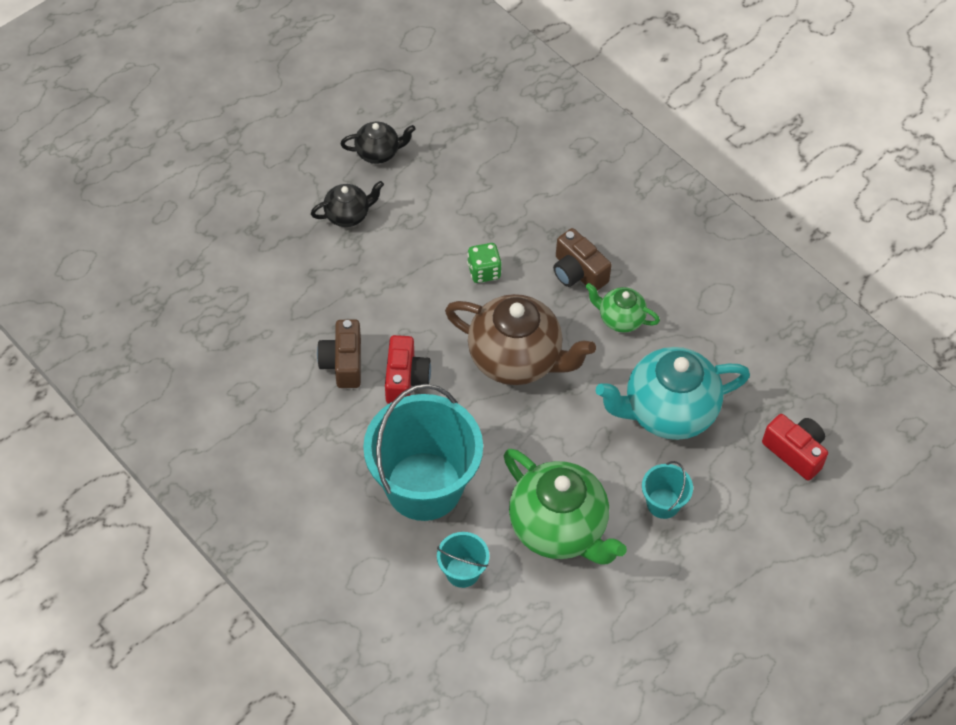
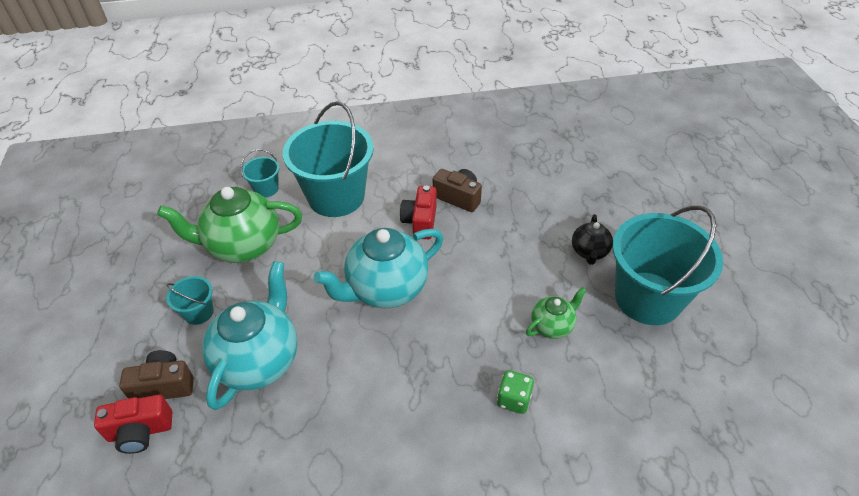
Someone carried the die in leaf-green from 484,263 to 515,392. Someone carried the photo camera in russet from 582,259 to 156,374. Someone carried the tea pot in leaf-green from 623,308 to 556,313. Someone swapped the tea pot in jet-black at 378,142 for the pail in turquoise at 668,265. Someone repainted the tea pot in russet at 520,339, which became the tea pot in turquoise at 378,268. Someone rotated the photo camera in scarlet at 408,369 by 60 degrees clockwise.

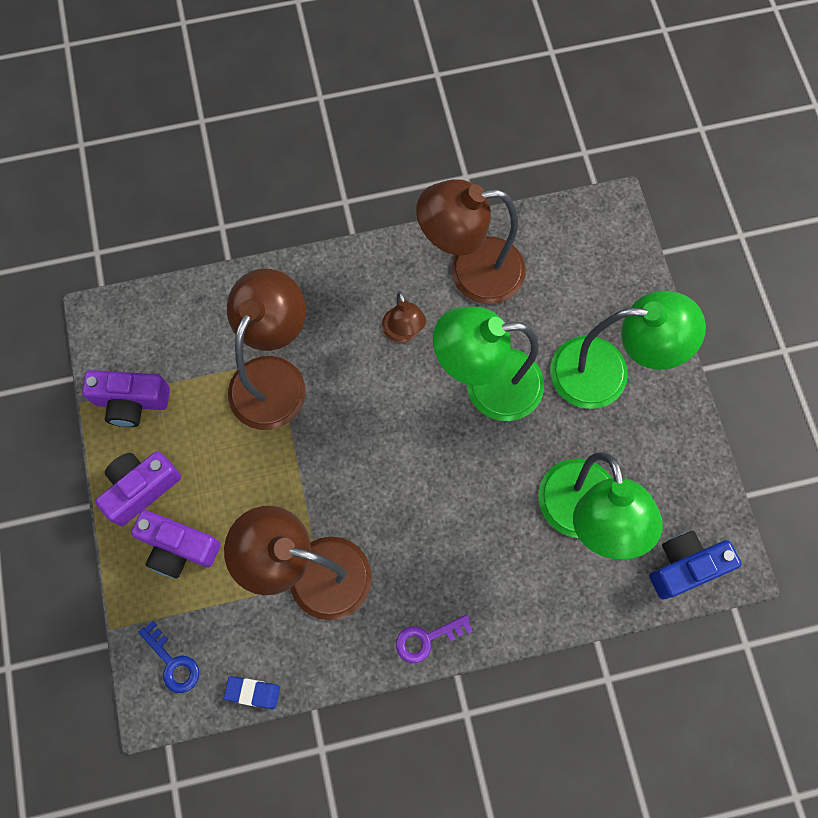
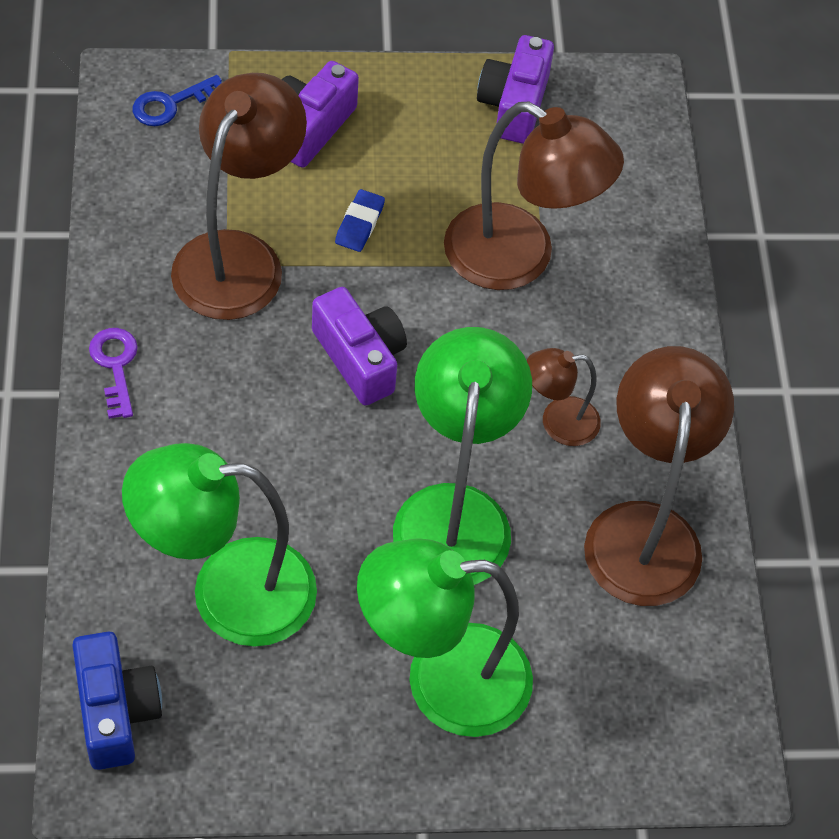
Someone carried the photo camera in royal purple from 138,488 to 359,346. Someone carried the pencil eraser in royal blue from 252,692 to 360,220. Someone rotated the lamp in leaf-green at 628,350 by 75 degrees clockwise.

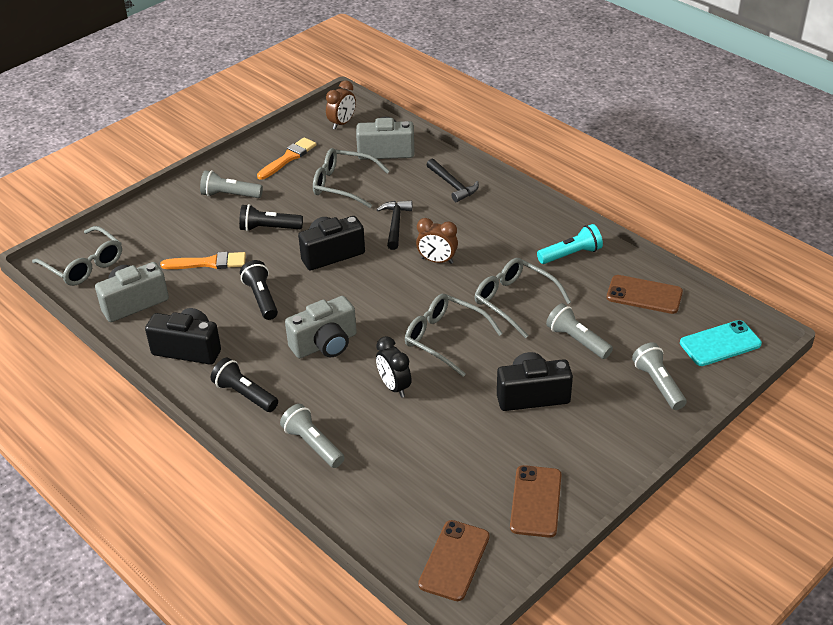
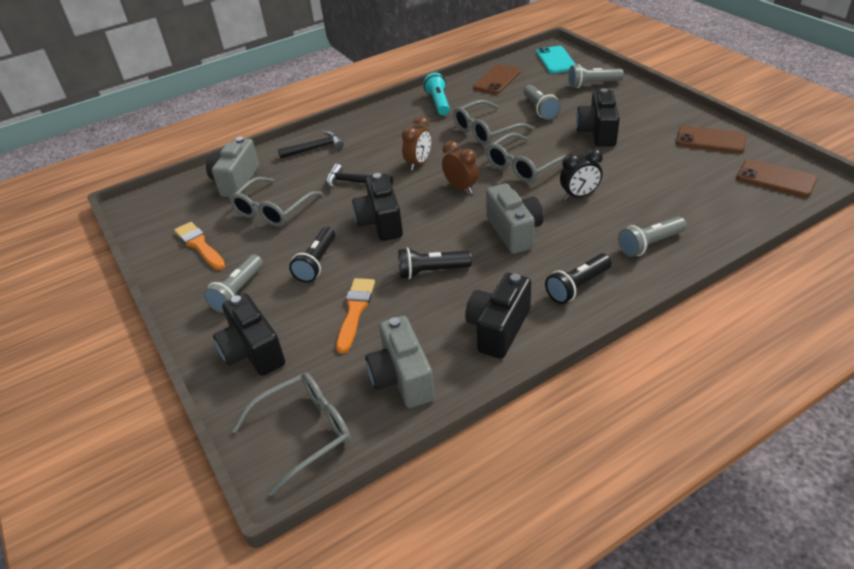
Someone put down the photo camera in jet-black at 249,334. Someone carried the bedside clock in russet from 341,105 to 460,167. Someone rotated the torch in grey at 579,331 by 75 degrees counterclockwise.

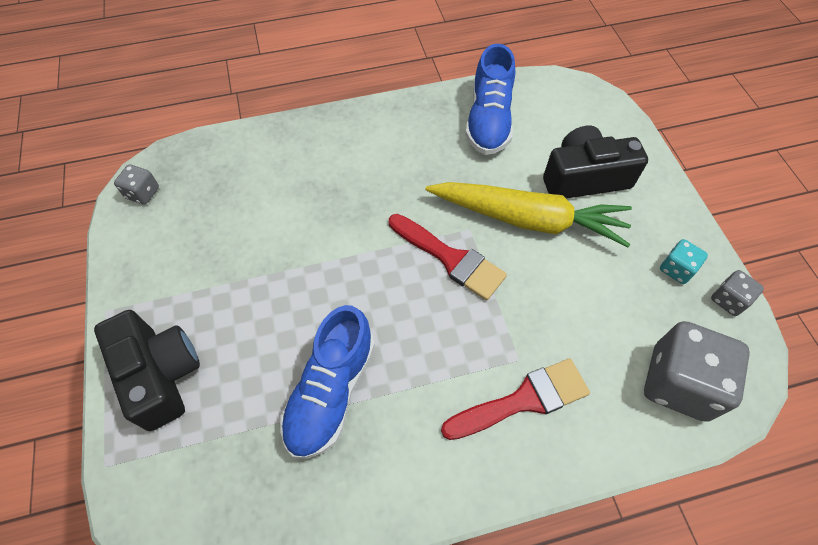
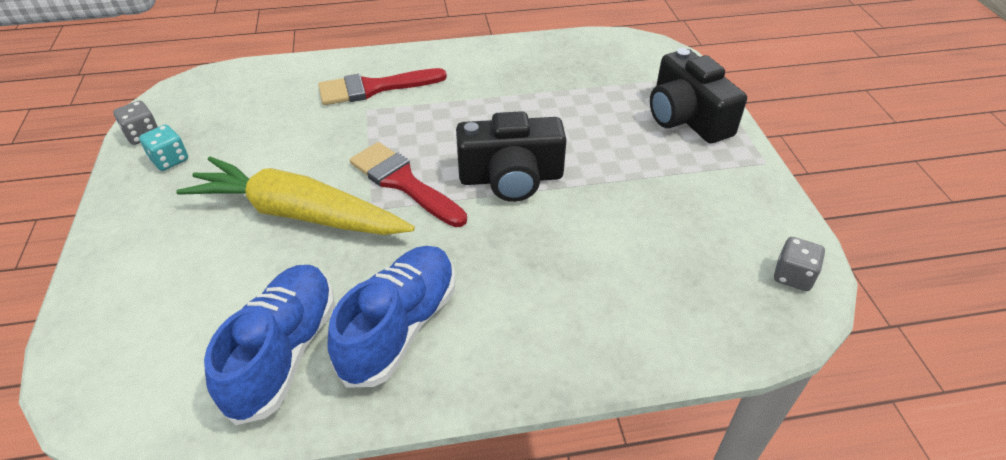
Someone took away the die in grey at 697,371. Someone carried the lace-up shoe in royal blue from 327,382 to 391,317. Someone carried the photo camera in jet-black from 595,162 to 511,156.

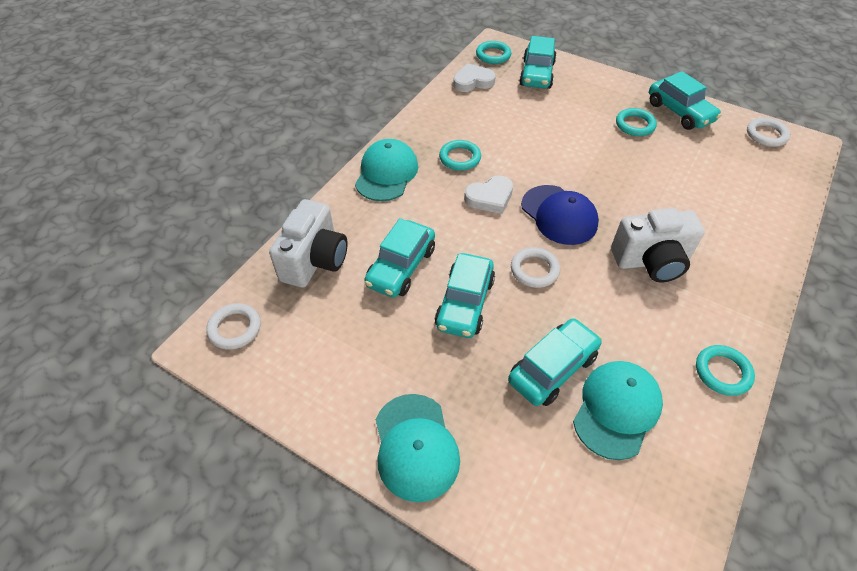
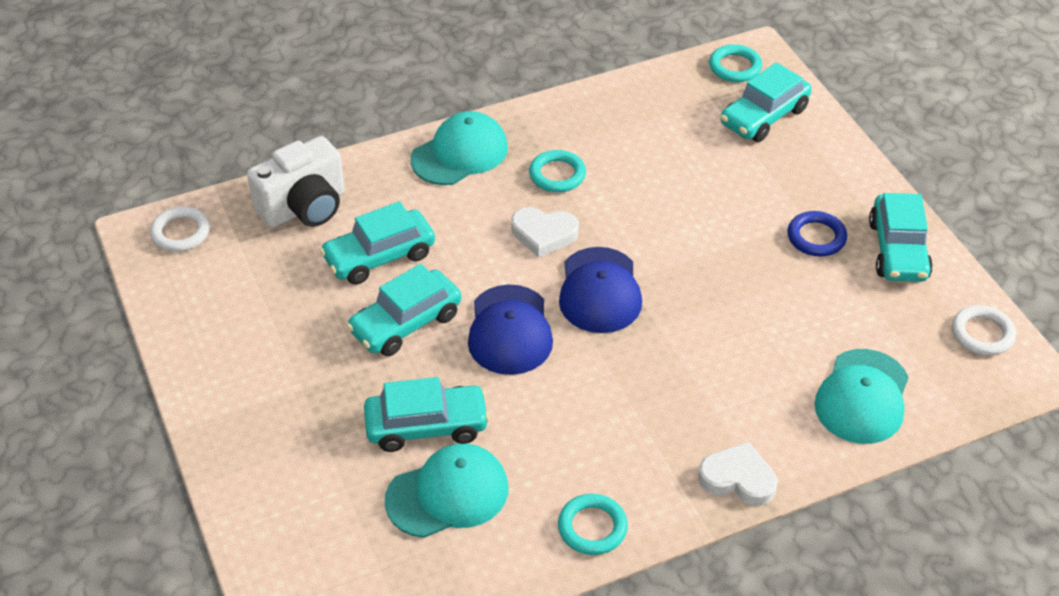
Someone took away the photo camera in snow-white at 658,245. Someone carried the cap in turquoise from 418,448 to 861,396. Someone carried the heart shape in snow-white from 474,77 to 737,474. Someone swapped the ring in snow-white at 535,267 for the cap in royal blue at 510,329. Someone repainted the ring in turquoise at 636,122, which became the ring in royal blue at 817,234.

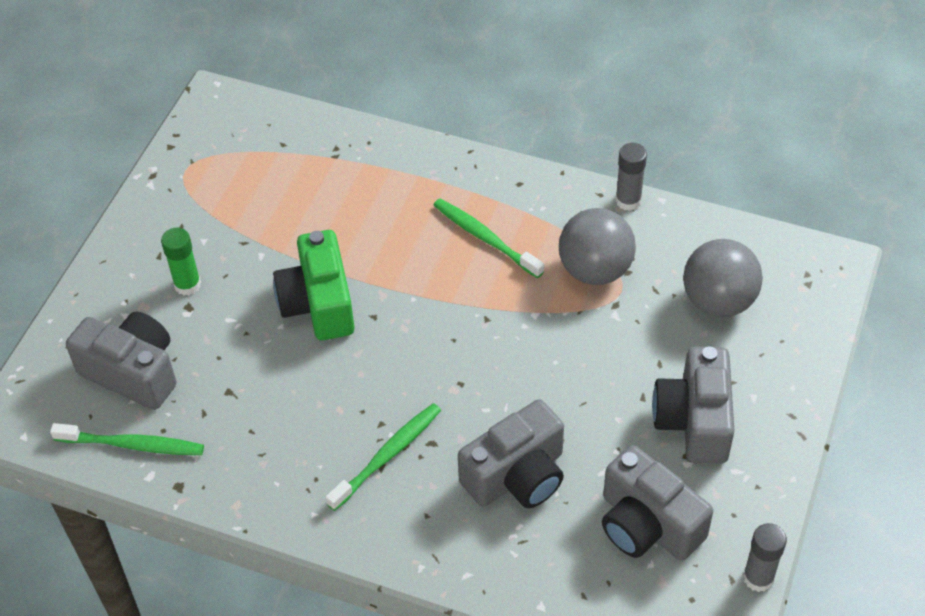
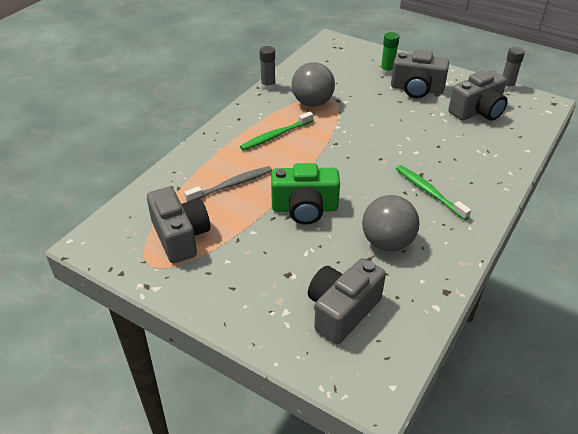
Someone took away the dental brush in leaf-green at 127,439. Someone put down the dental brush in grey at 228,184. Someone carried the glue in leaf-green from 181,261 to 389,53. Someone carried the photo camera in grey from 511,453 to 178,225. Someone carried the sphere in grey from 723,278 to 390,223.

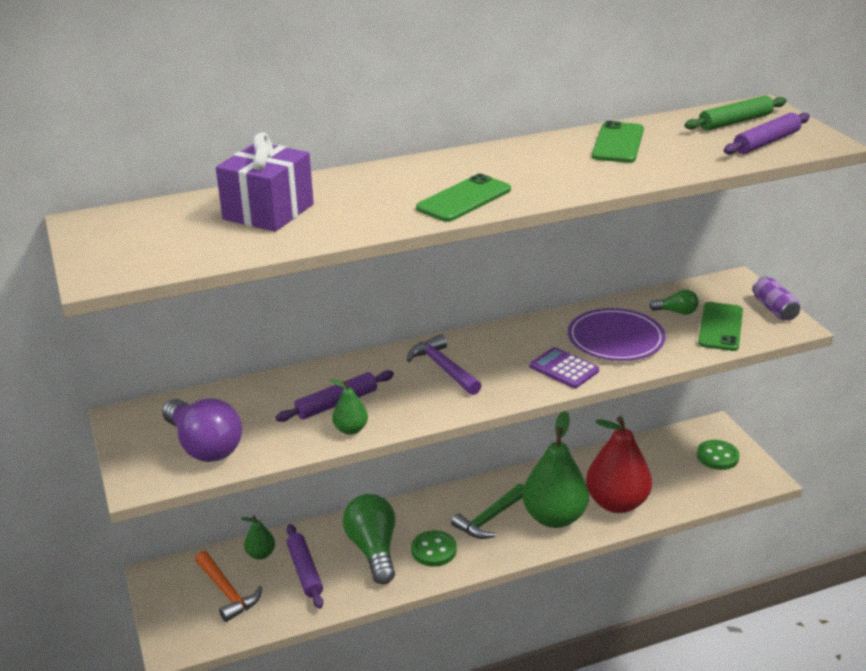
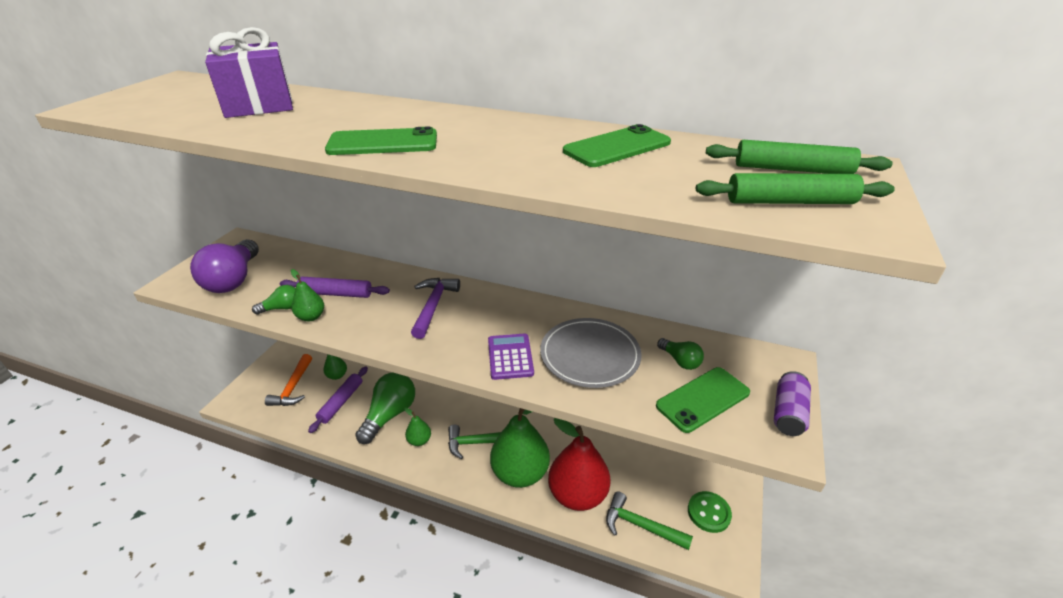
Someone put down the light bulb in leaf-green at 274,300. Someone put down the carpenter's hammer in leaf-green at 649,520. Someone swapped the button in leaf-green at 434,548 for the pear fruit in leaf-green at 417,426. Someone repainted the dinner plate in royal purple at 617,334, which became the dinner plate in grey at 591,353. Someone repainted the dough roller in royal purple at 766,134, which became the dough roller in leaf-green at 795,188.

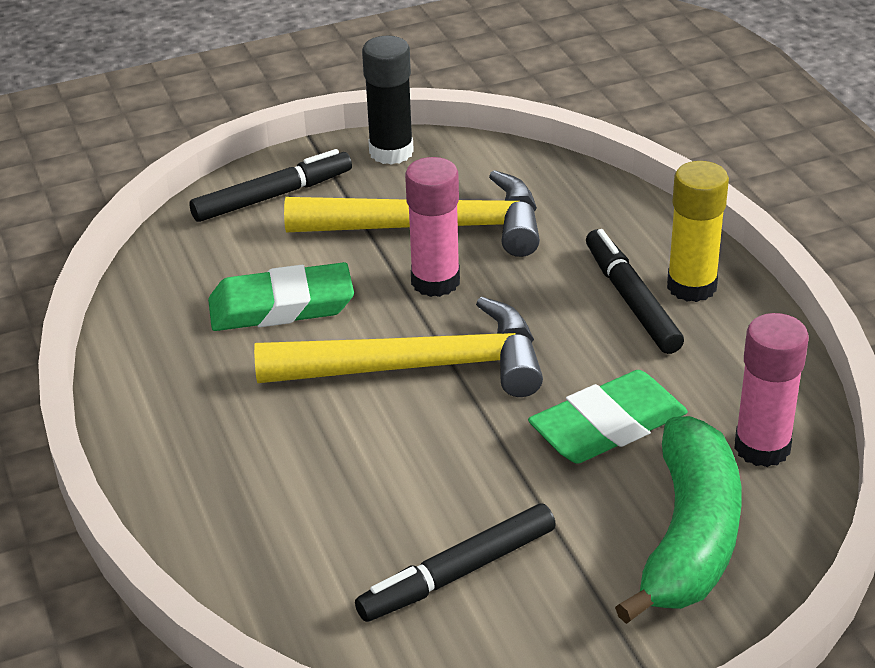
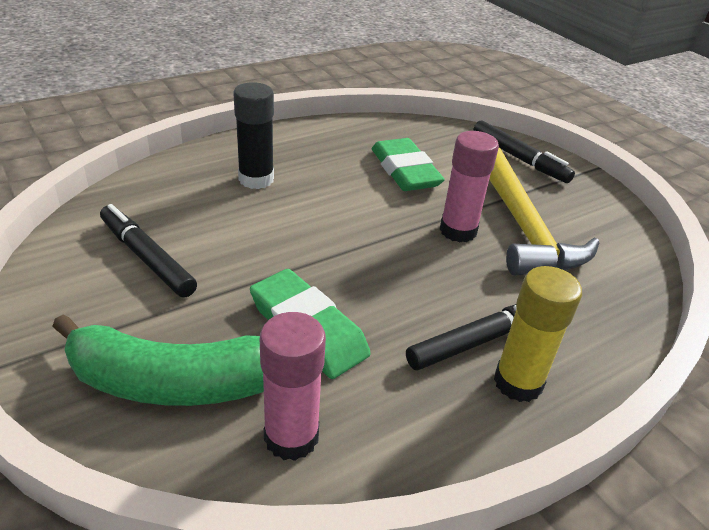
Someone took away the carpenter's hammer in golden at 398,347. Someone carried the glue in jet-black from 388,100 to 253,135.

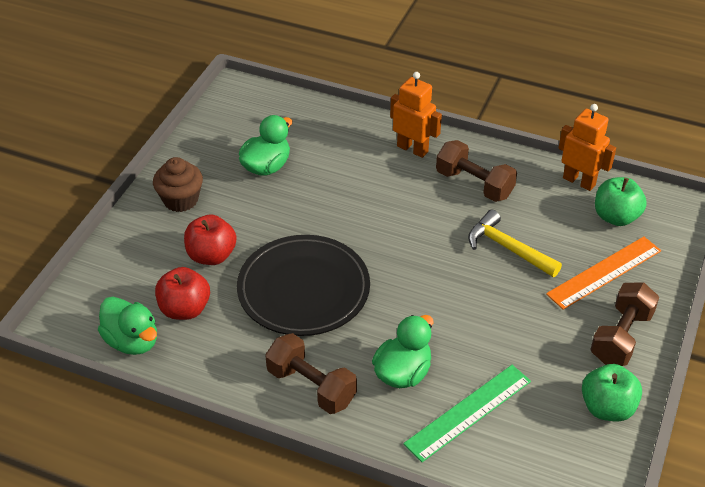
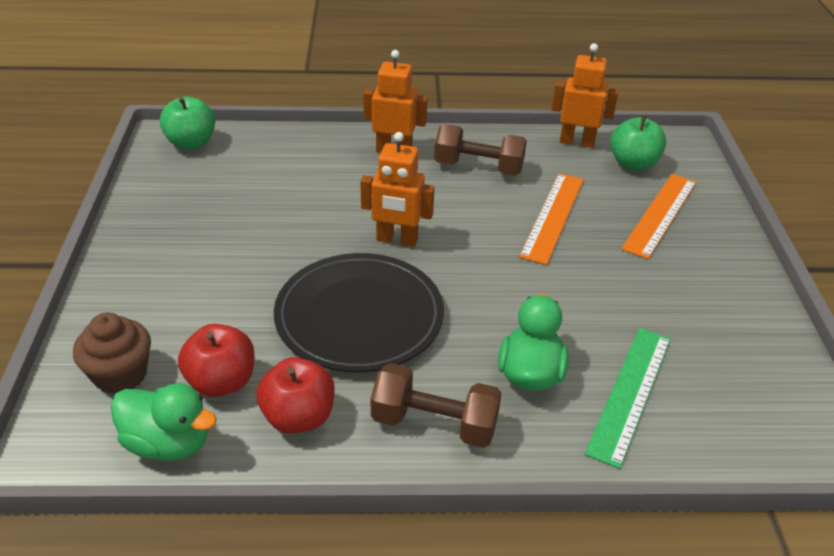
Someone took away the duck in leaf-green at 265,145. Someone took away the free weight in russet at 624,324. Someone put down the robot figure in orange-coloured at 397,189. Someone carried the fairy cake in russet from 178,184 to 112,353. Someone carried the toy apple in scarlet from 210,240 to 295,395. Someone carried the toy apple in leaf-green from 612,392 to 187,123. Someone swapped the carpenter's hammer in golden at 515,243 for the ruler in orange-coloured at 551,219.

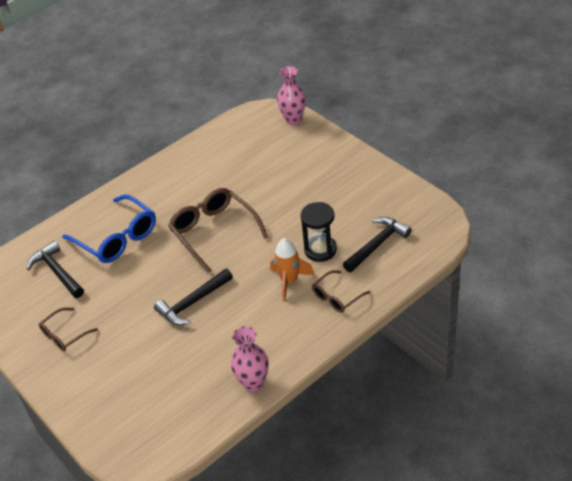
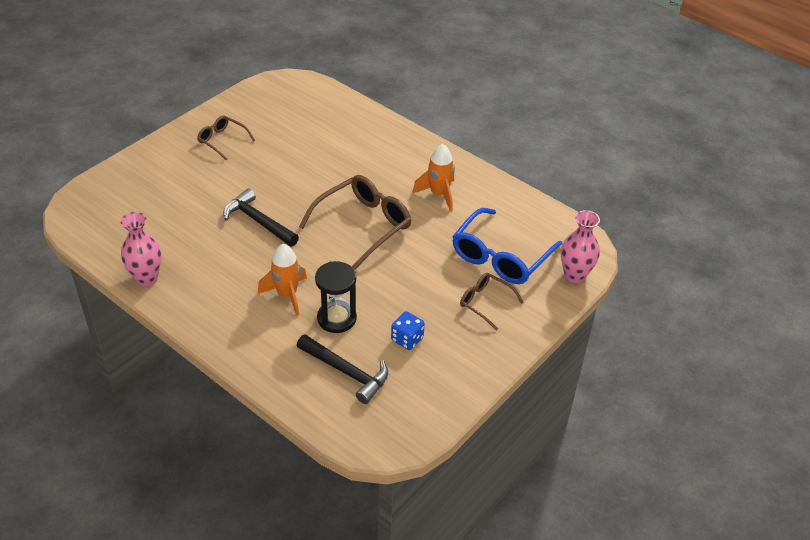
Someone took away the carpenter's hammer in jet-black at 55,269. Someone put down the die in royal blue at 408,330. Someone put down the rocket in orange-coloured at 433,177. Someone carried the eyeglasses in royal blue from 109,228 to 507,246. Someone carried the eyeglasses in russet from 341,291 to 492,302.

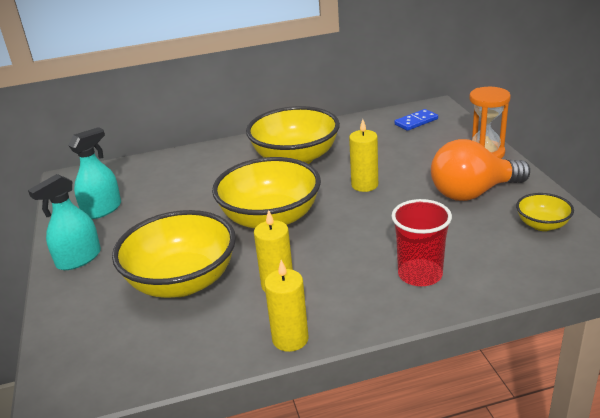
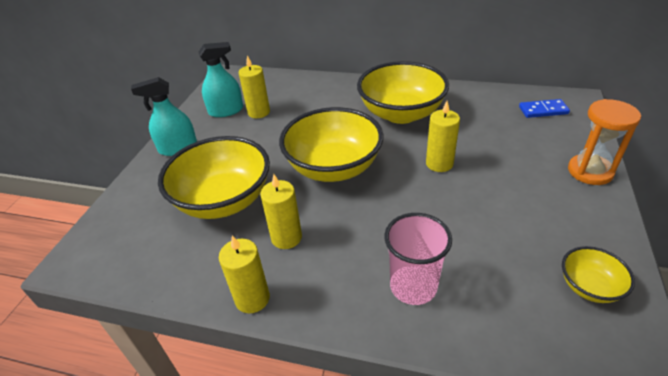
Someone took away the light bulb in orange-coloured at 480,170. Someone put down the wax candle in golden at 254,86. Someone repainted the tumbler in scarlet at 421,242, which became the tumbler in pink at 418,259.

